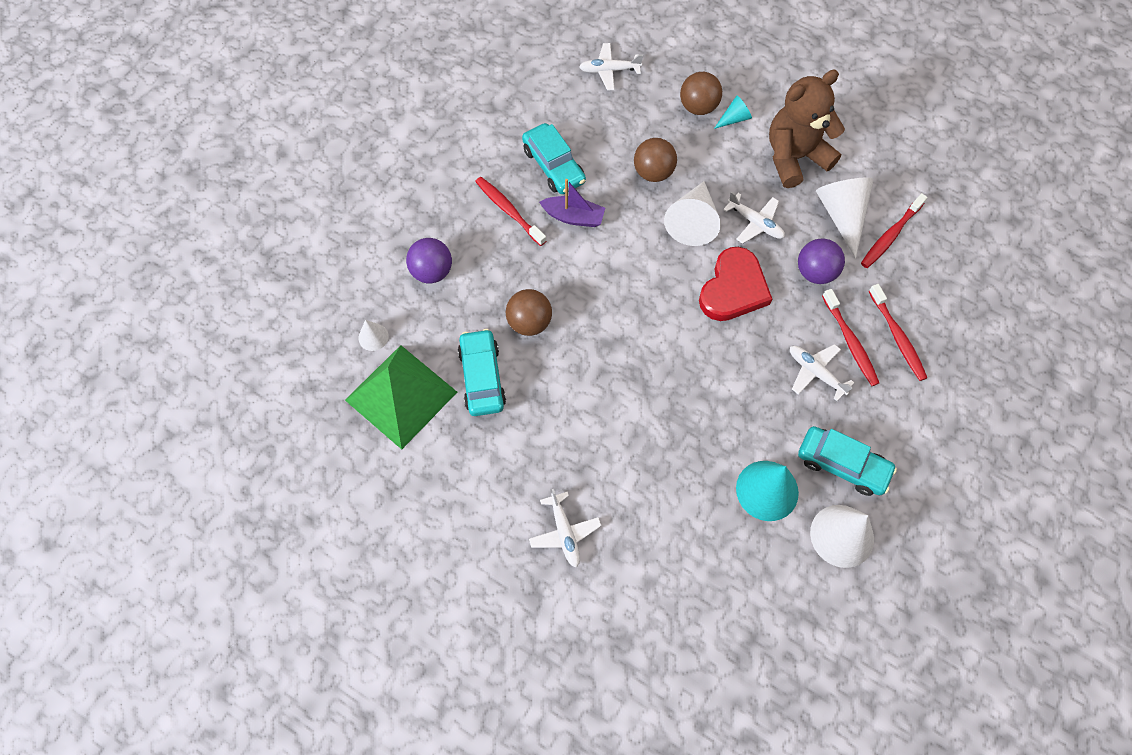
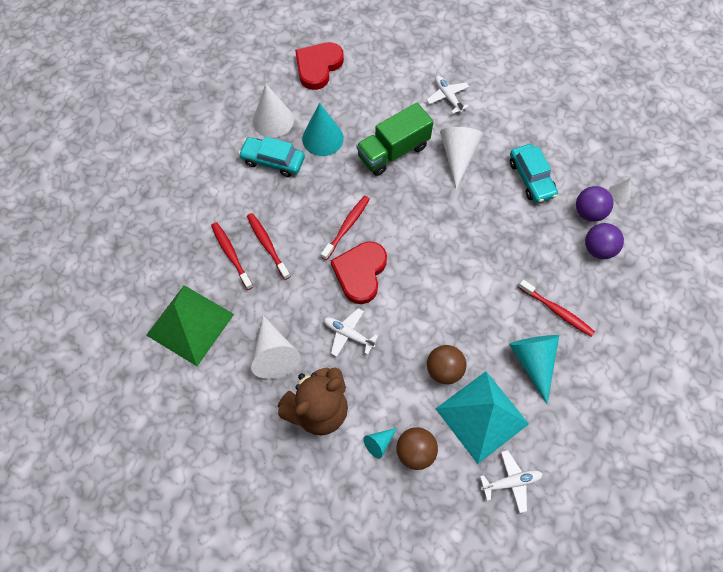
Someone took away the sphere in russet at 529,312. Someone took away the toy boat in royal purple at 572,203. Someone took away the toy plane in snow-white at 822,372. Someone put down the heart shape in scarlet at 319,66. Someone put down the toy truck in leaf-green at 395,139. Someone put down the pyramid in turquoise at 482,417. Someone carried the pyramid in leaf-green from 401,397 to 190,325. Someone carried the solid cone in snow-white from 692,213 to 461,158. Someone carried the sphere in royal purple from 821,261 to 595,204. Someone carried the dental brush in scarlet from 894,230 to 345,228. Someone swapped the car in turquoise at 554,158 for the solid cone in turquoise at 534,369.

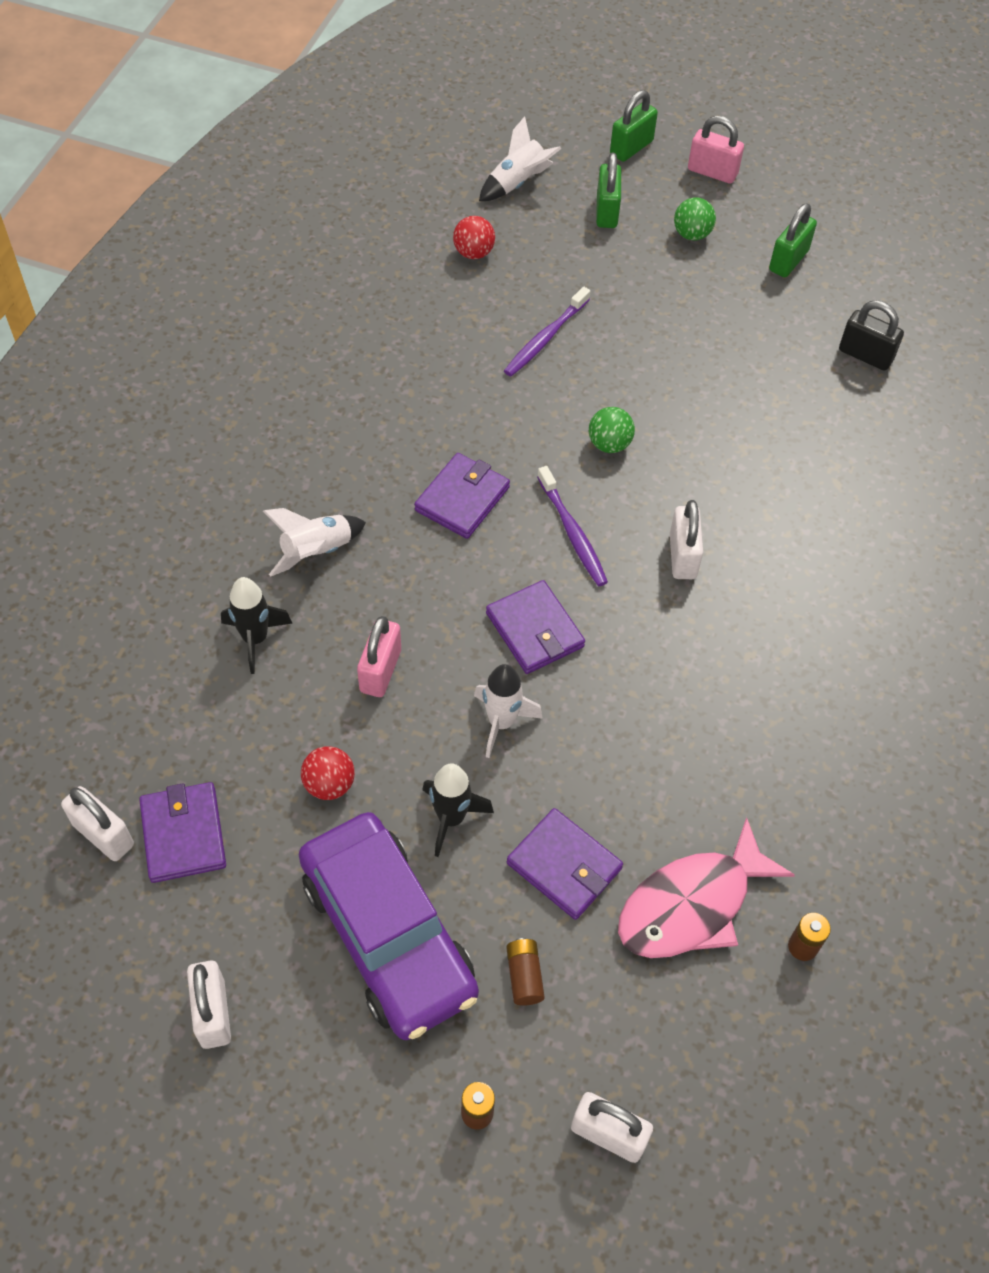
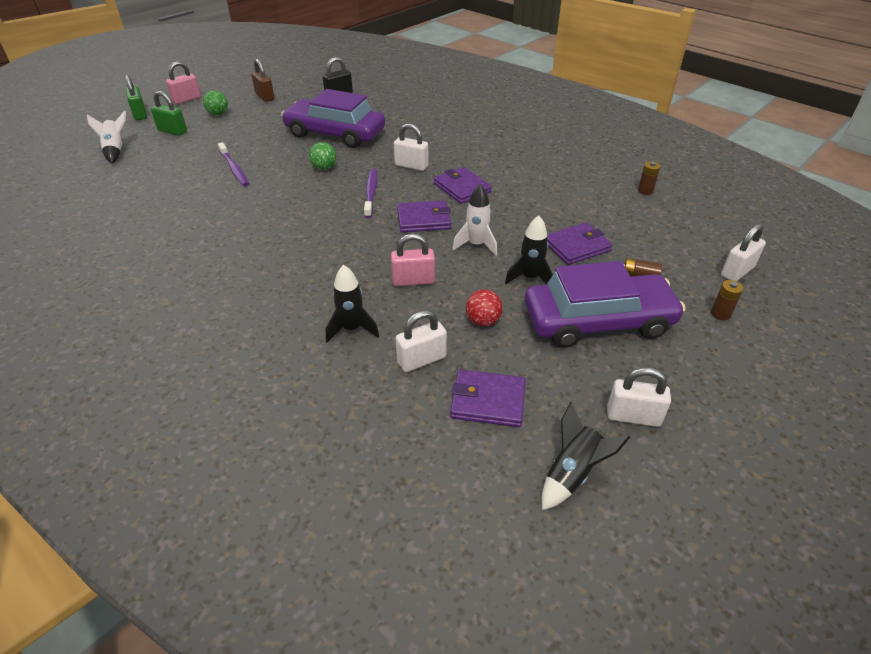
Someone took away the rocket in snow-white at 314,542. Someone took away the sphere in scarlet at 474,237. Someone took away the toy fish in pink at 706,887. Someone put down the car in royal purple at 333,118. Someone put down the rocket in jet-black at 585,456. Someone carried the small lock in snow-white from 97,823 to 421,341. Someone carried the wallet in royal purple from 462,496 to 463,185. Someone repainted the small lock in leaf-green at 793,240, which became the small lock in russet at 262,80. Someone rotated the small lock in pink at 379,656 by 45 degrees counterclockwise. Someone rotated the dental brush in royal purple at 572,526 by 90 degrees counterclockwise.

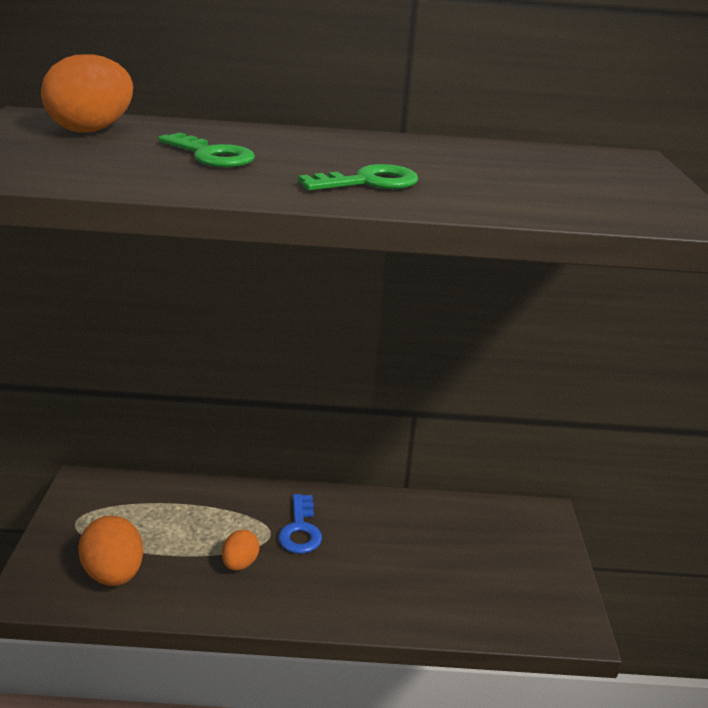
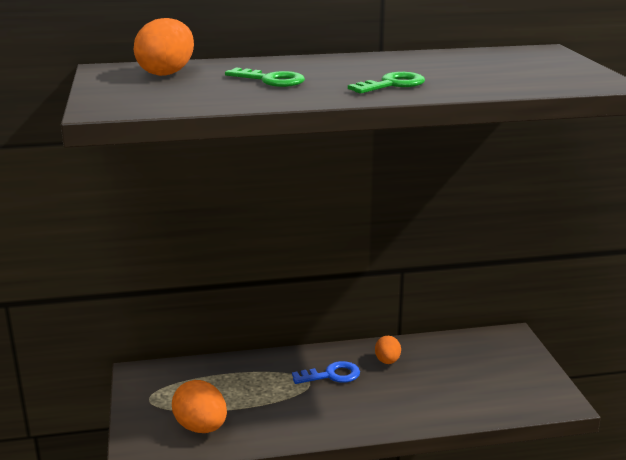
Someone carried the egg in orange-coloured from 241,550 to 388,350. Someone rotated the door key in royal blue at 300,524 by 90 degrees counterclockwise.

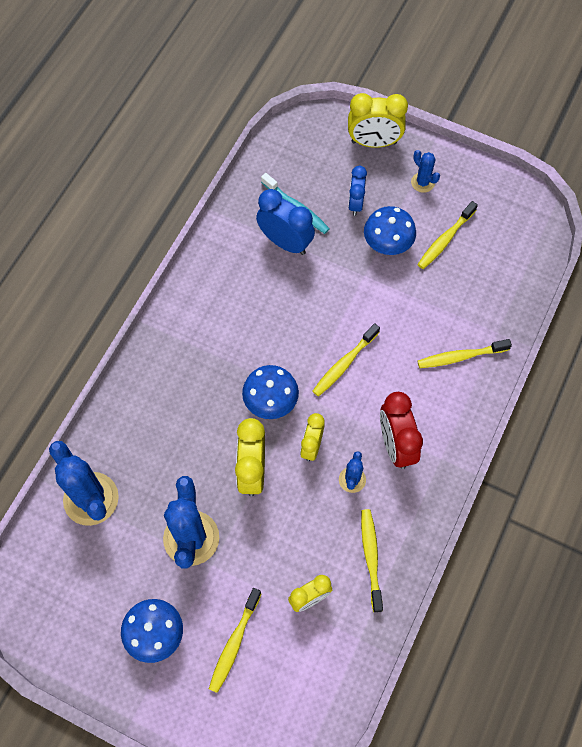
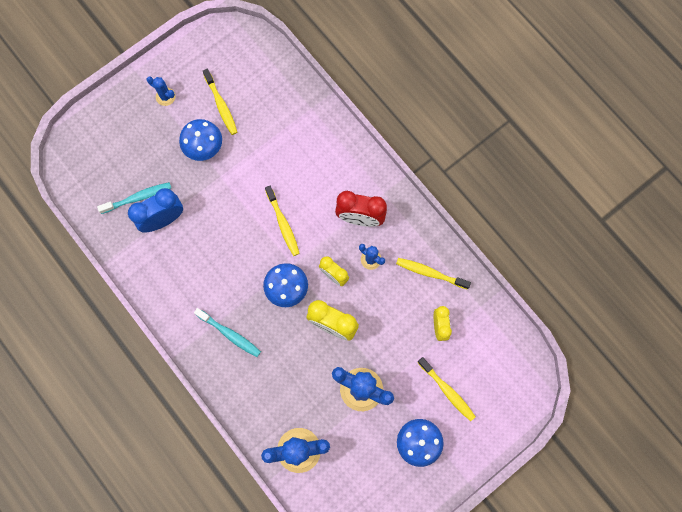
Someone took away the bedside clock in golden at 378,120. Someone took away the bedside clock in royal blue at 357,191. Someone took away the dental brush in golden at 464,353. Someone put down the dental brush in turquoise at 227,332. Someone rotated the prickly plant in royal blue at 425,171 by 45 degrees clockwise.

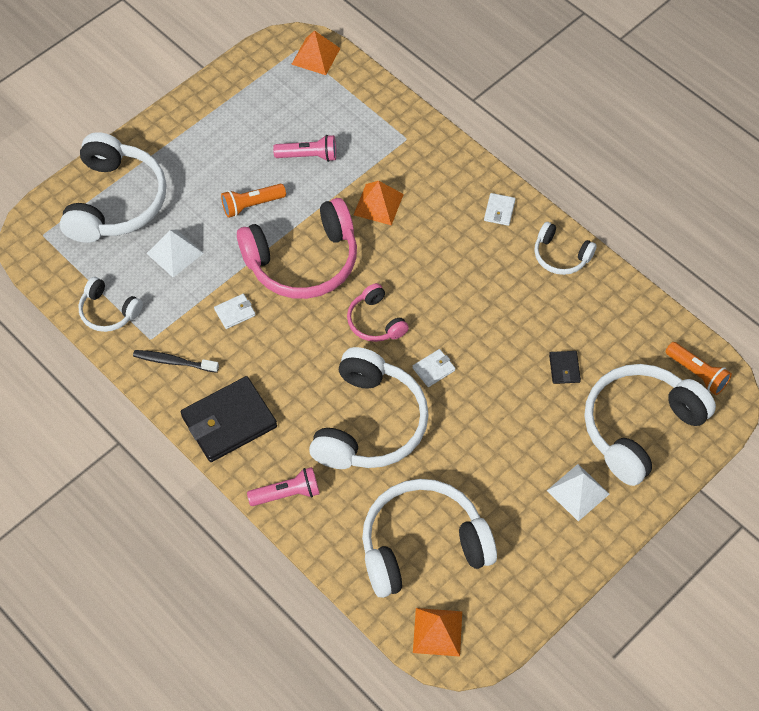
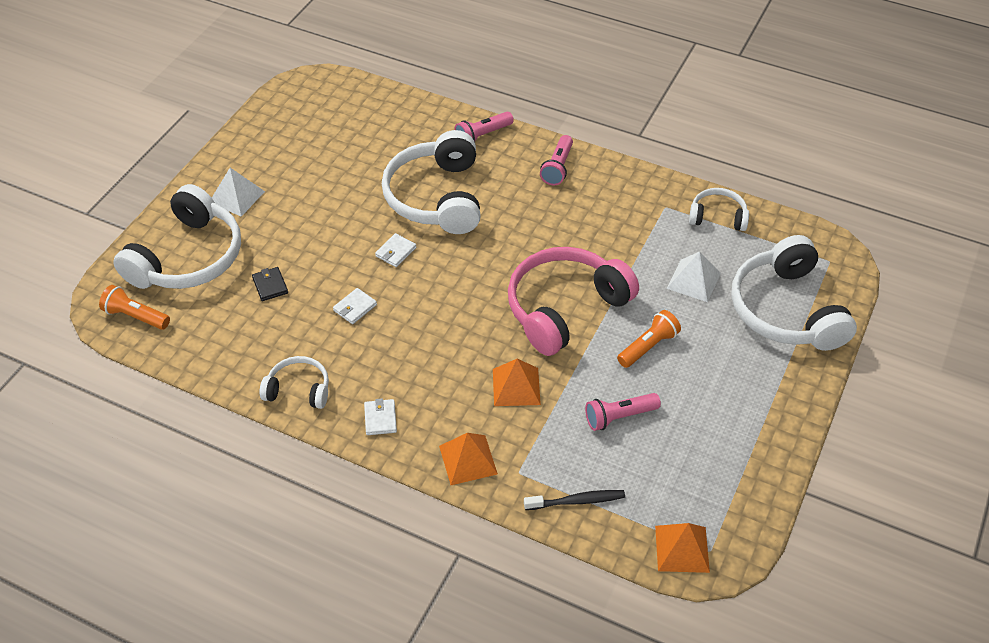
Someone took away the over-ear headphones in pink at 378,312. Someone took away the over-ear headphones in snow-white at 429,538. Someone carried the dental brush in jet-black from 176,361 to 574,500. Someone carried the wallet in snow-white from 234,311 to 355,306. Someone carried the pyramid in orange-coloured from 437,632 to 468,459. Someone swapped the wallet in jet-black at 229,419 for the torch in pink at 556,160.

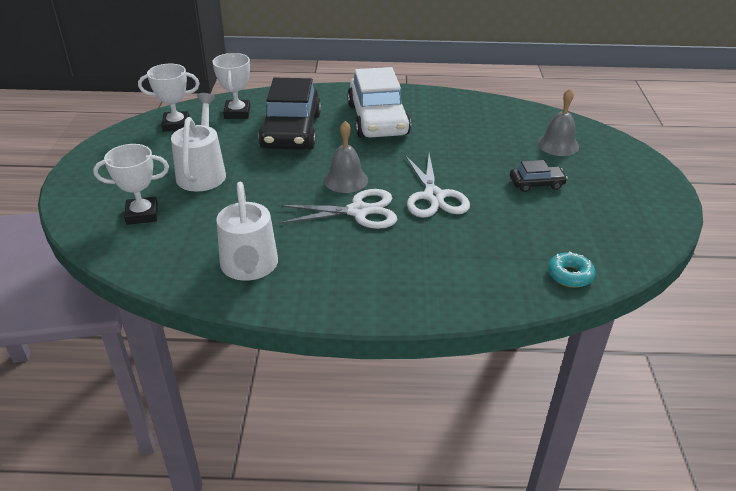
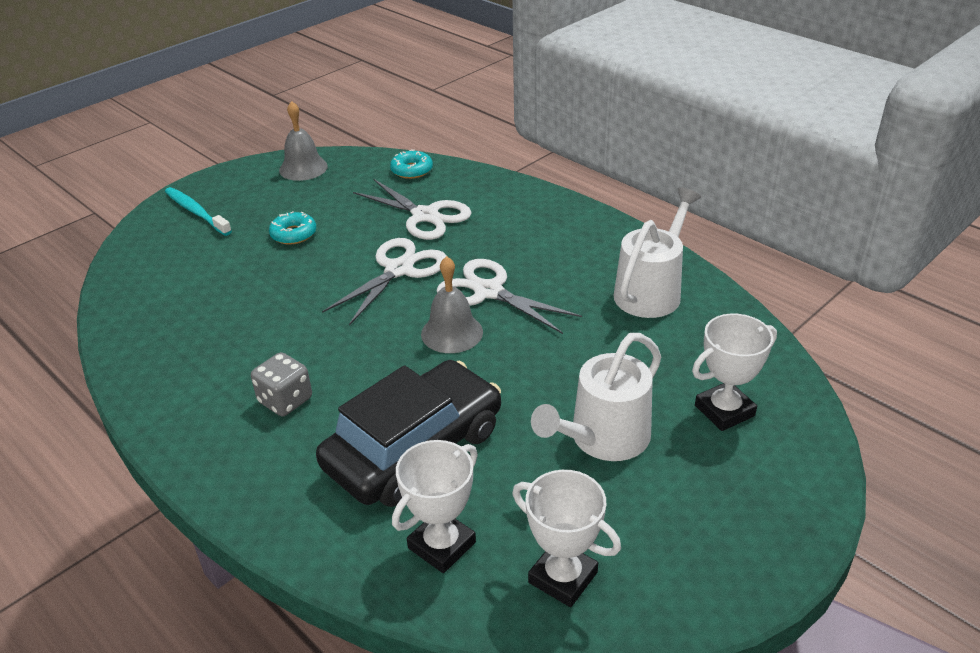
Someone put down the dental brush in turquoise at 198,211. Someone put down the pair of scissors in snow-white at 412,209. Someone carried the hand bell in grey from 558,122 to 303,141. Someone swapped the car in snow-white at 379,102 for the die in grey at 281,384. Someone swapped the car in jet-black at 539,176 for the donut in turquoise at 292,228. Someone rotated the award cup in snow-white at 131,184 by 60 degrees counterclockwise.

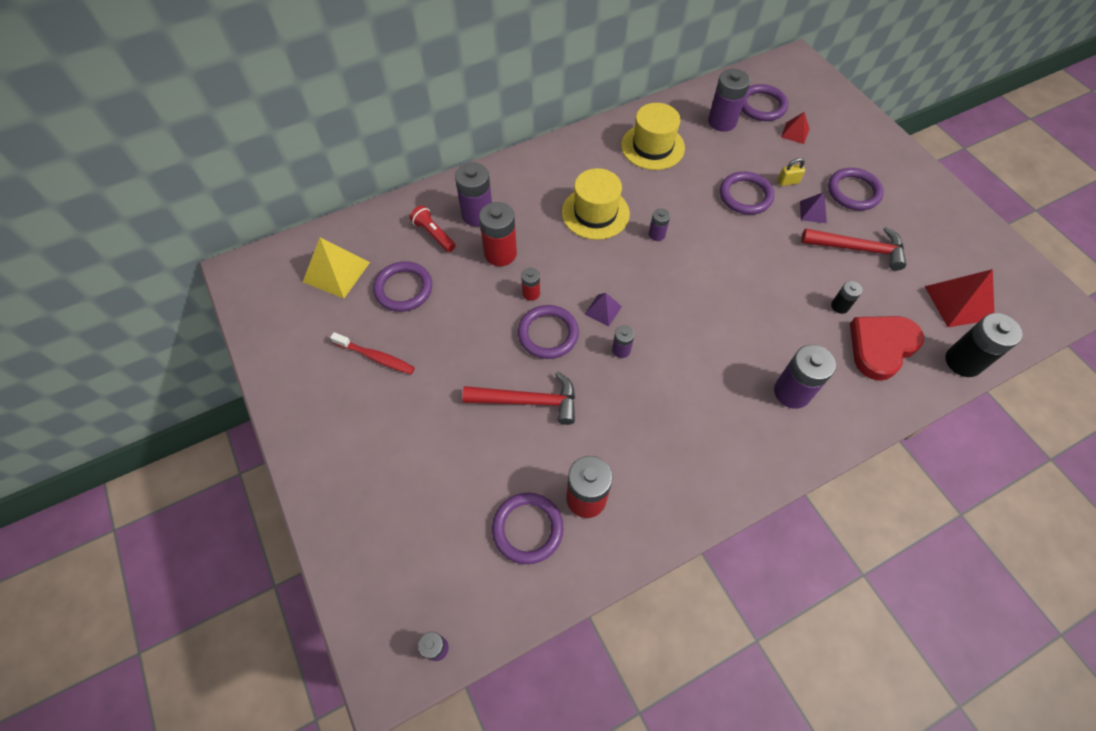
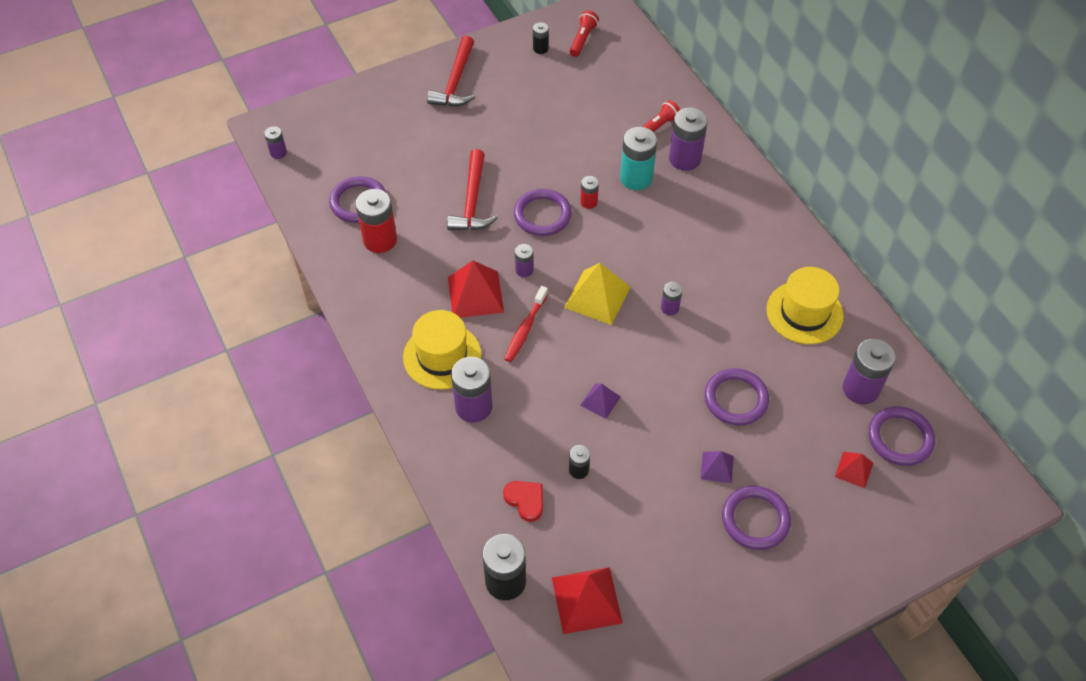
Someone took away the ring in royal purple at 402,286. Someone took away the small lock in golden at 791,172. Someone put down the pyramid in scarlet at 476,289. Someone put down the battery in jet-black at 541,38. Someone put down the torch in scarlet at 584,34. Someone carried the pyramid in golden from 336,268 to 597,294. Someone carried the dental brush in scarlet from 372,353 to 526,324. Someone carried the tall hat in golden from 596,204 to 442,350. Someone carried the pyramid in royal purple from 603,309 to 600,401. Someone carried the carpenter's hammer in scarlet from 853,249 to 451,71. Someone repainted the battery in scarlet at 498,234, which became the battery in turquoise at 638,158. Someone scaled the heart shape in scarlet at 887,348 by 0.54.

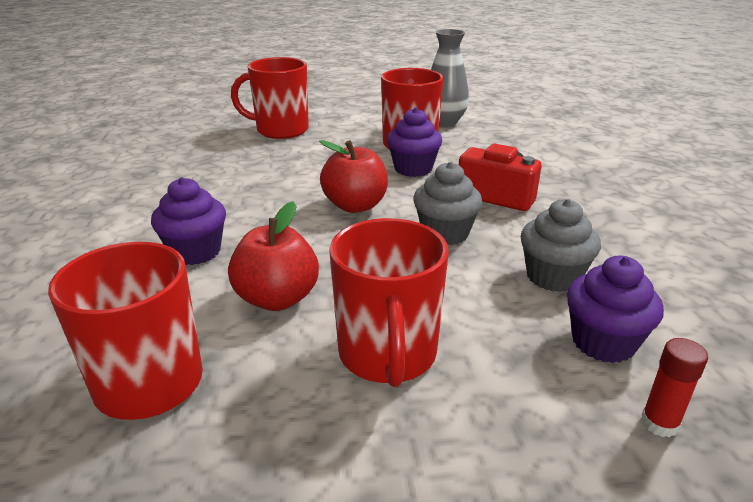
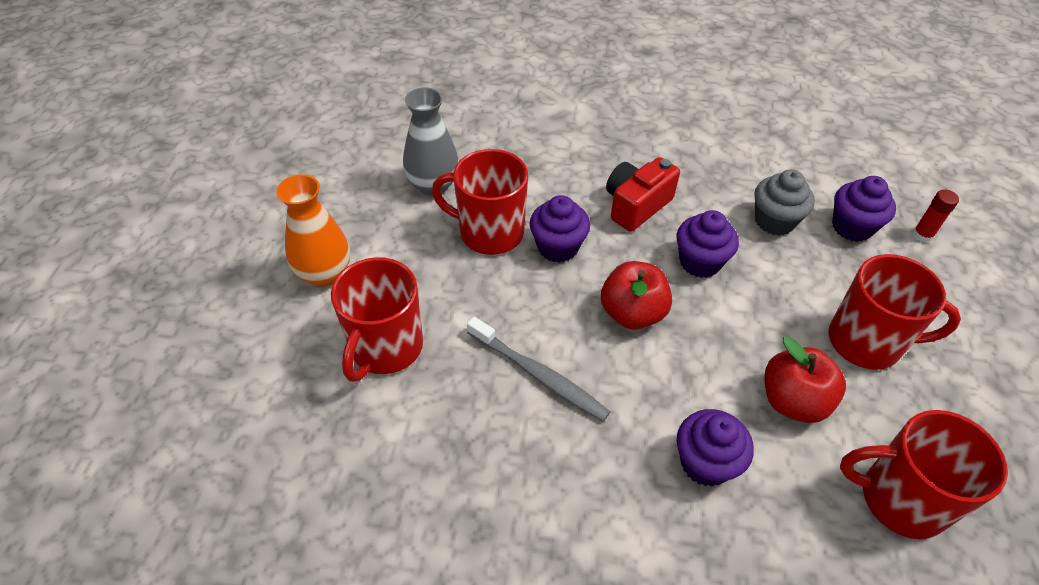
Someone put down the vase in orange-coloured at 313,230. Someone put down the dental brush in grey at 538,369. Someone repainted the fairy cake in grey at 447,203, which became the fairy cake in royal purple at 708,244.

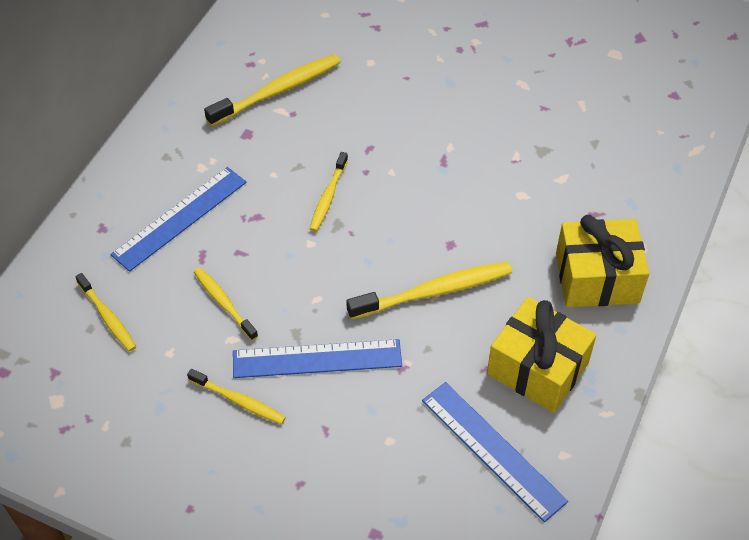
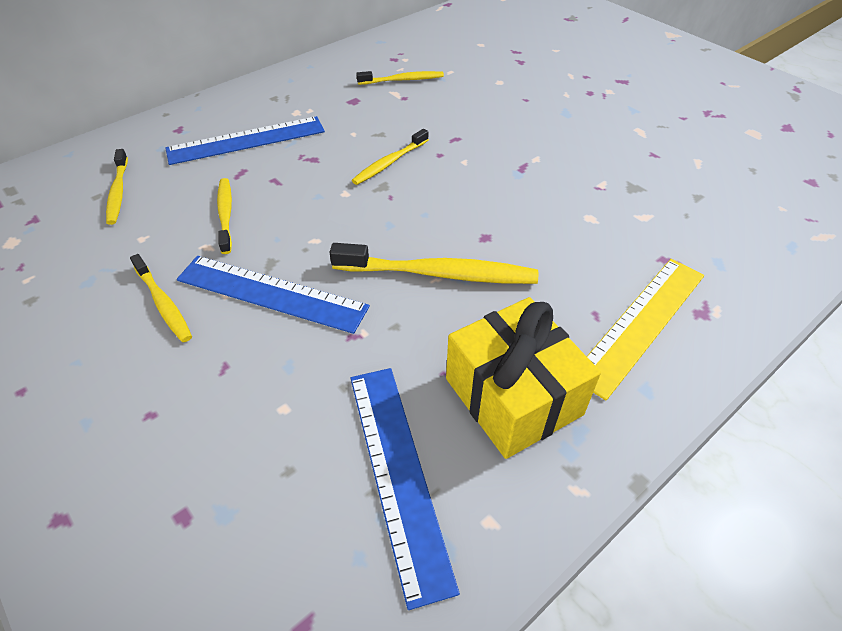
Someone swapped the wrapped gift in golden at 602,261 for the ruler in golden at 645,329. Someone scaled the dental brush in golden at 272,90 by 0.60.

